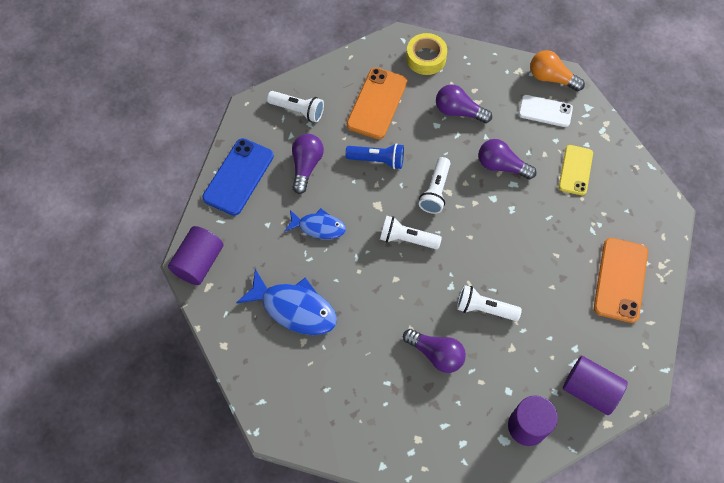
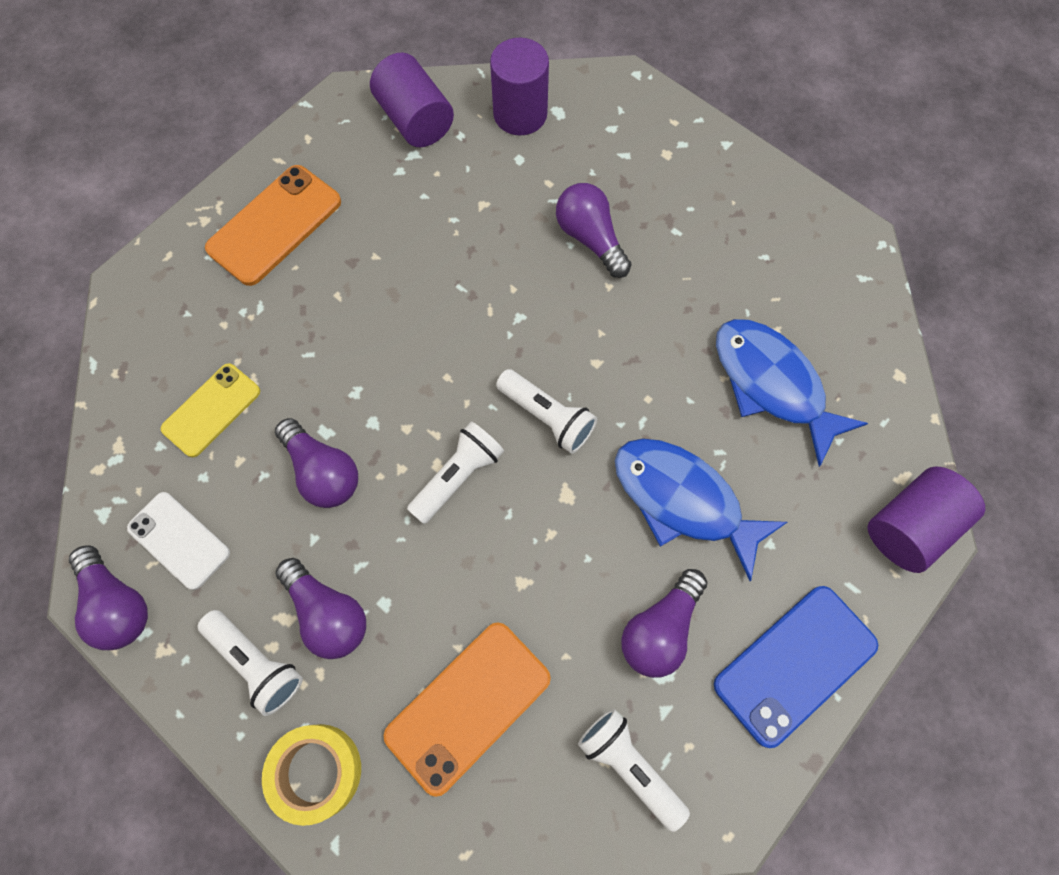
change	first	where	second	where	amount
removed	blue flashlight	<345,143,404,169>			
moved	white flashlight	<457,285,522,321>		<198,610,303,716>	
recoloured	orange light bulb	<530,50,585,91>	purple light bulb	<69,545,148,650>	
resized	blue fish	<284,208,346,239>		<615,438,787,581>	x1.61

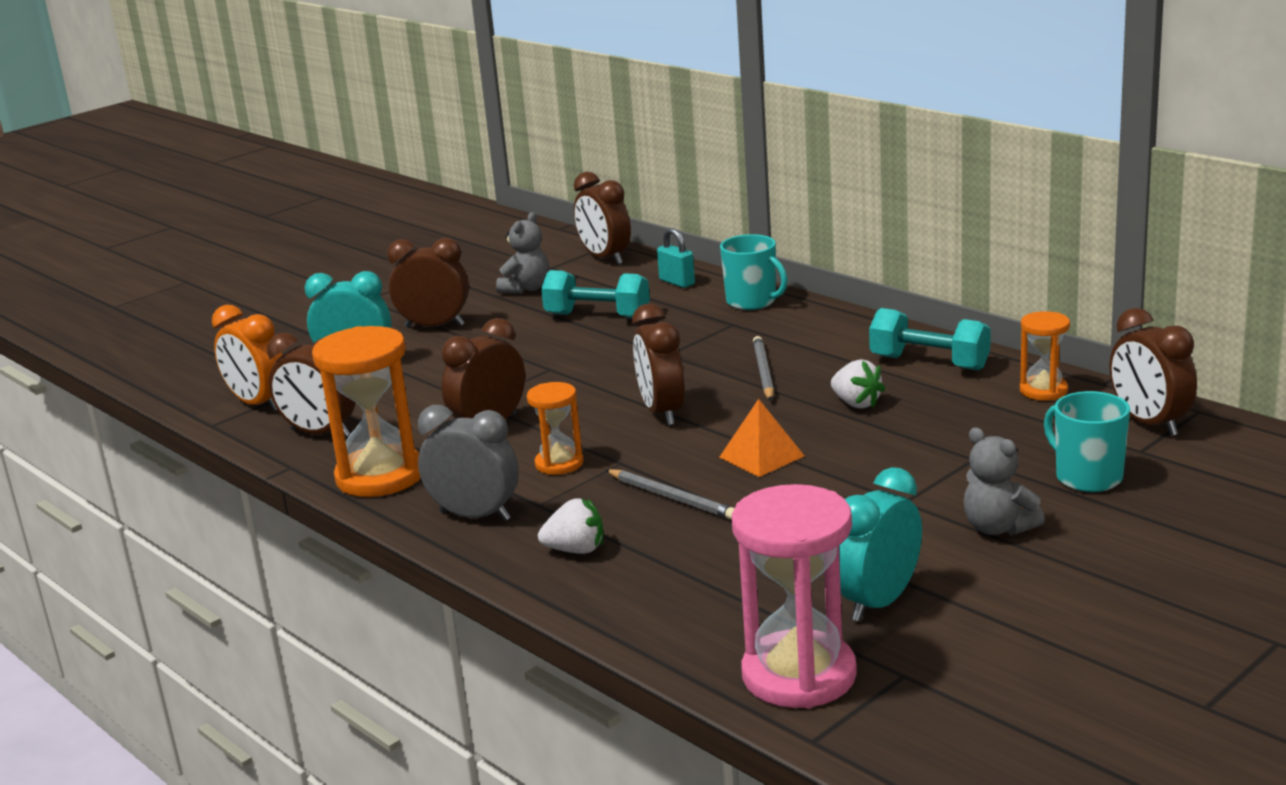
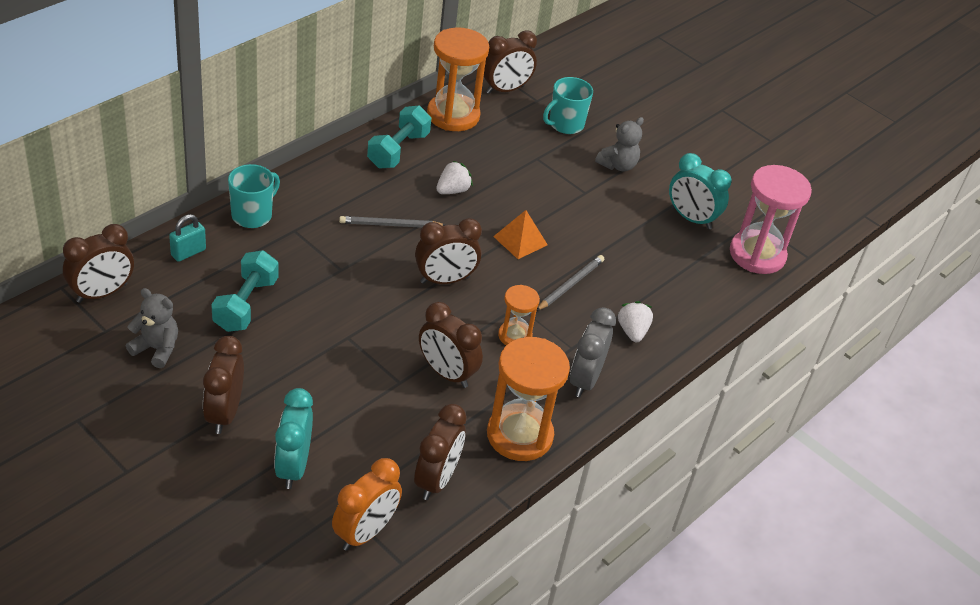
change	first	where	second	where	amount
resized	orange hourglass	<1020,311,1070,400>		<427,28,489,131>	x1.83

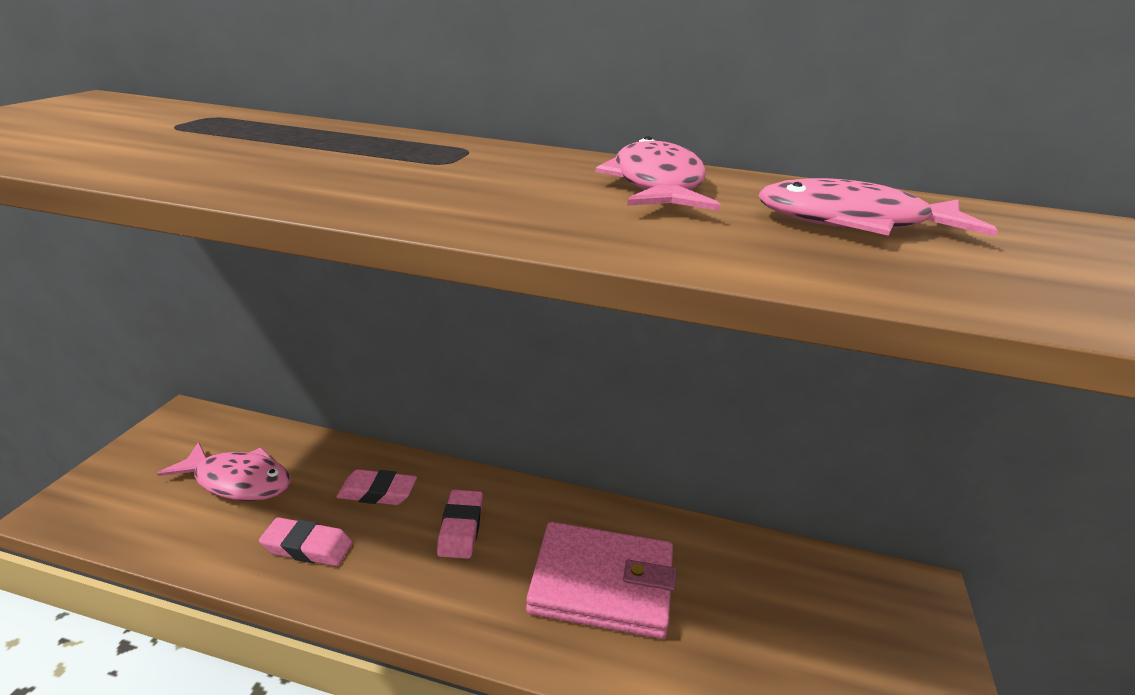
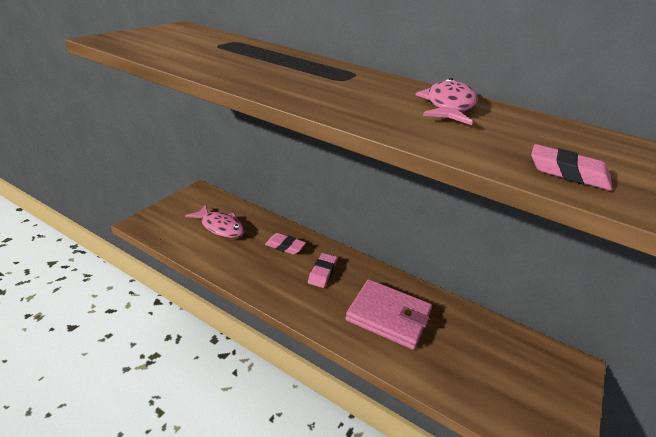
change	first	where	second	where	amount
removed	pink fish	<758,178,998,237>			
moved	pink eraser	<259,517,353,566>		<531,144,612,191>	

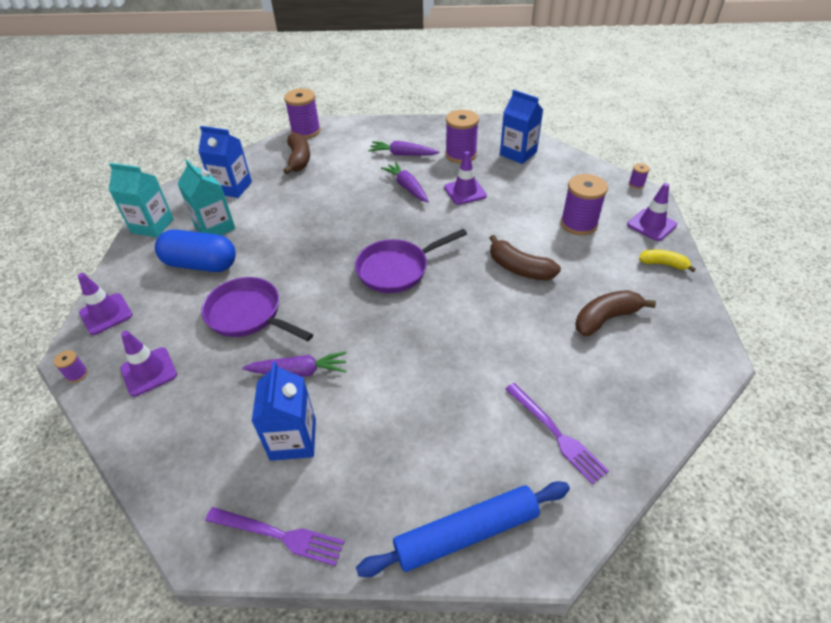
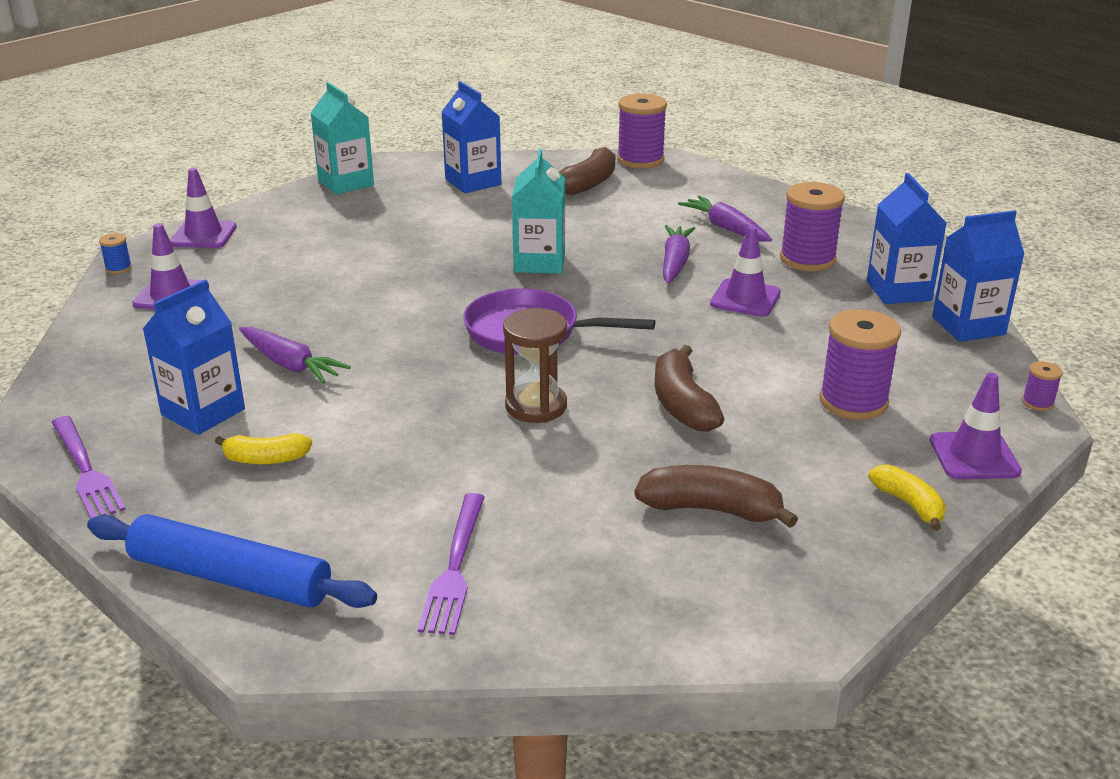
change	first	where	second	where	amount
removed	blue capsule	<155,229,236,272>			
removed	purple pan	<201,277,313,341>			
added			yellow banana	<215,433,312,464>	
added			brown hourglass	<503,308,567,423>	
added			blue carton	<932,210,1025,342>	
moved	turquoise carton	<177,160,236,235>		<512,148,565,274>	
recoloured	purple spool	<53,350,88,383>	blue spool	<99,233,132,274>	

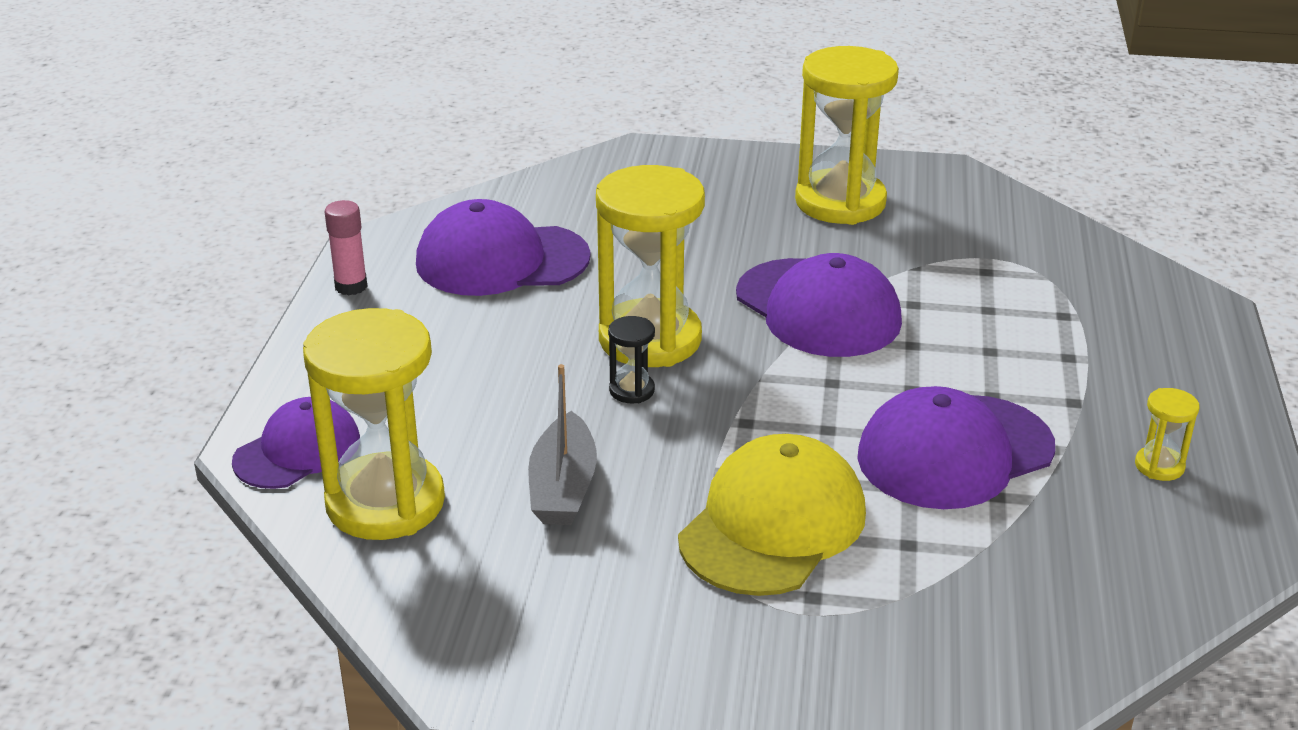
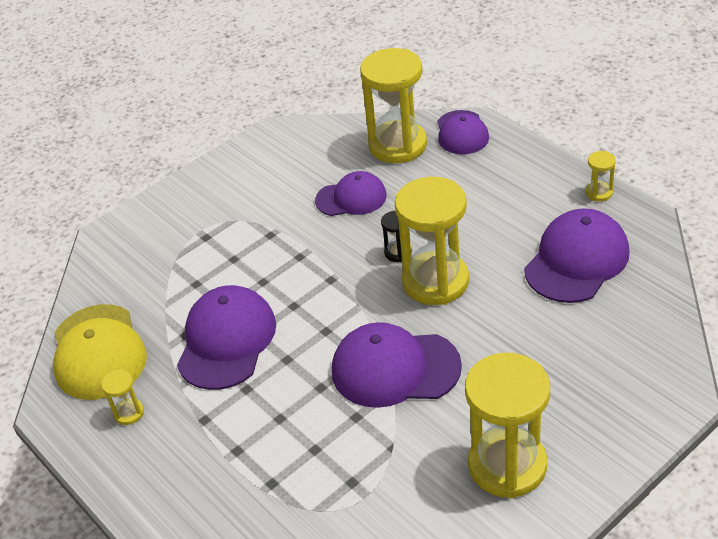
change	first	where	second	where	amount
moved	yellow cap	<678,434,866,596>		<53,304,147,400>	
replaced	pink glue stick	<325,200,368,295>	yellow hourglass	<586,151,616,202>	
replaced	grey boat	<528,364,597,525>	purple cap	<315,171,387,216>	

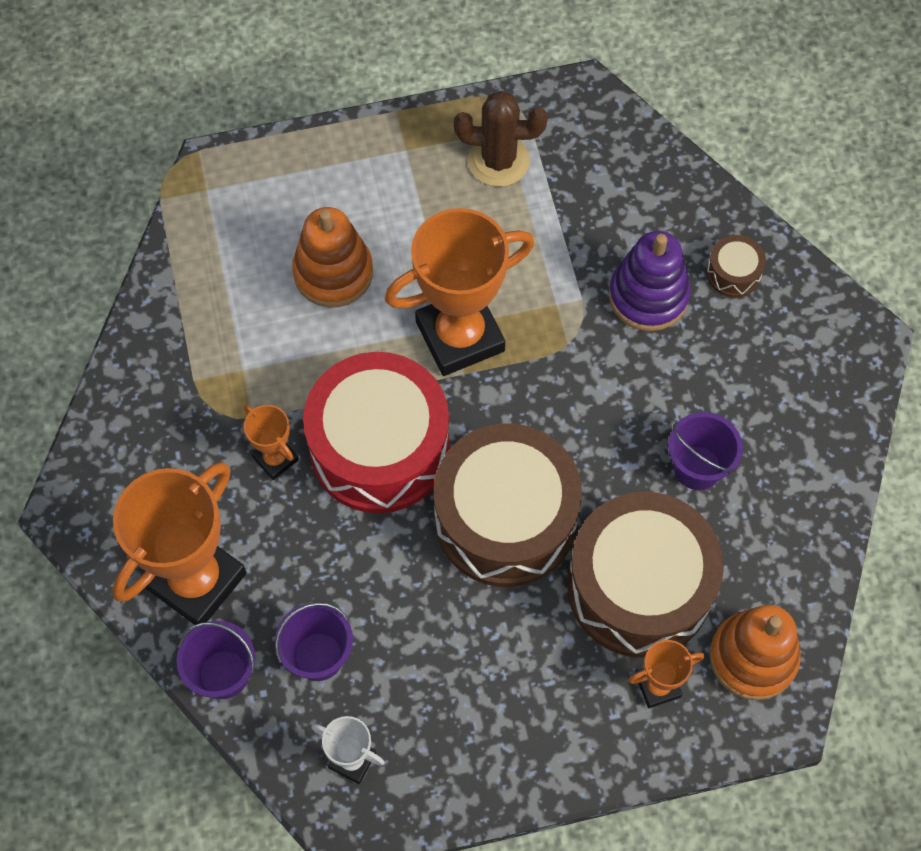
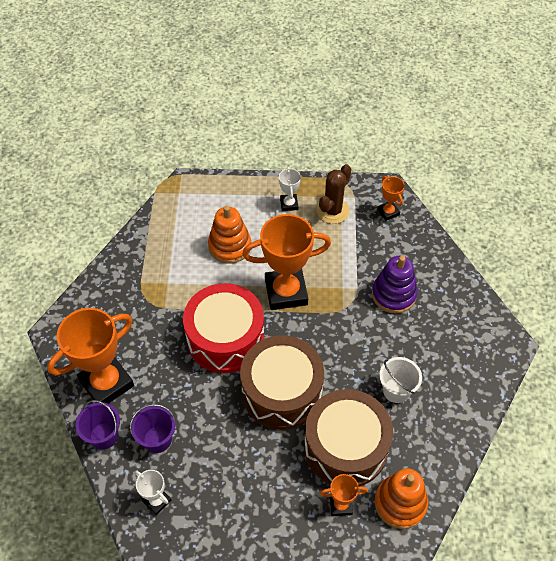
change	first	where	second	where	amount
removed	brown drum	<707,235,766,297>			
added			white trophy	<279,167,301,211>	
moved	orange trophy	<244,404,299,480>		<377,176,405,221>	
recoloured	purple bucket	<668,412,743,490>	white bucket	<379,357,422,403>	
turned	brown cactus	<454,91,548,187>		<316,164,351,224>	75 degrees counterclockwise

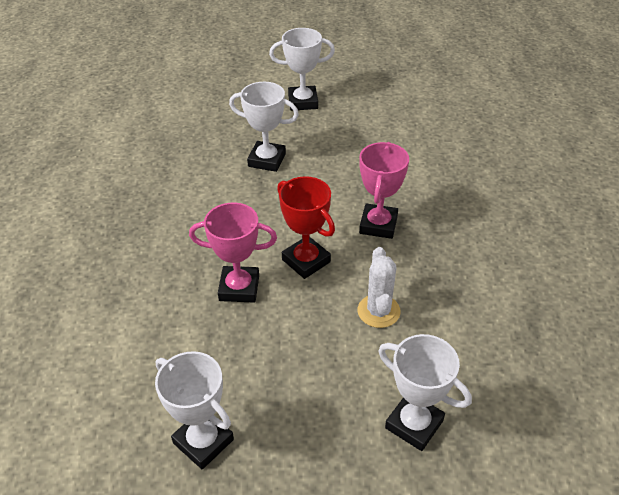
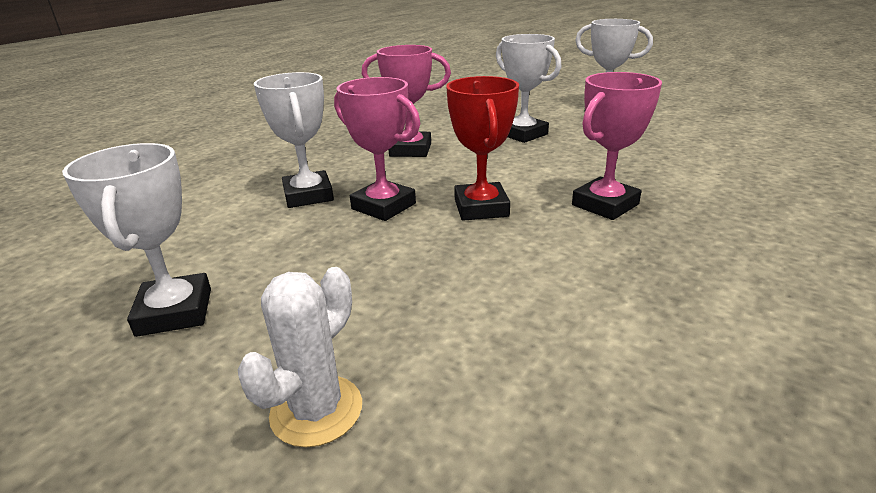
change	first	where	second	where	amount
added			pink trophy	<362,45,451,157>	
moved	white cactus	<357,247,400,328>		<238,267,362,447>	
moved	white trophy	<378,334,472,451>		<254,72,334,208>	

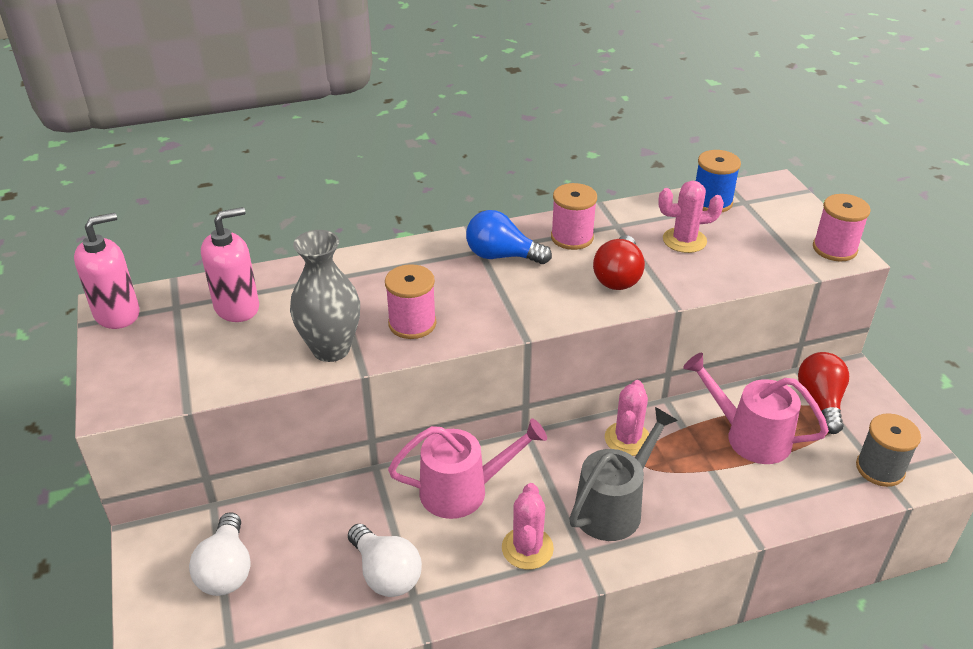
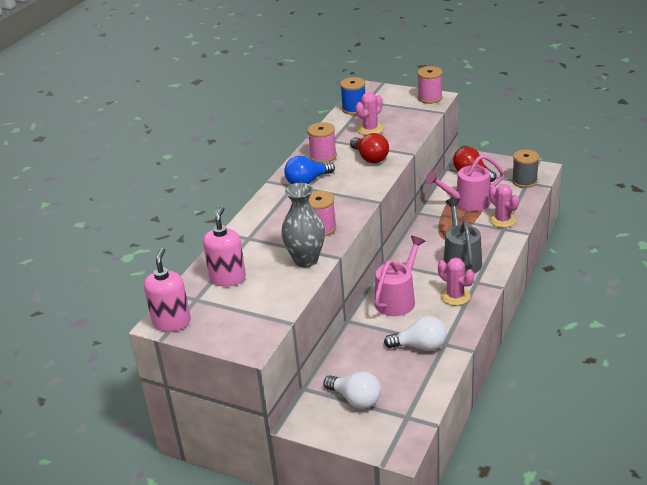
change	first	where	second	where	amount
moved	pink cactus	<605,380,650,456>		<489,184,519,228>	

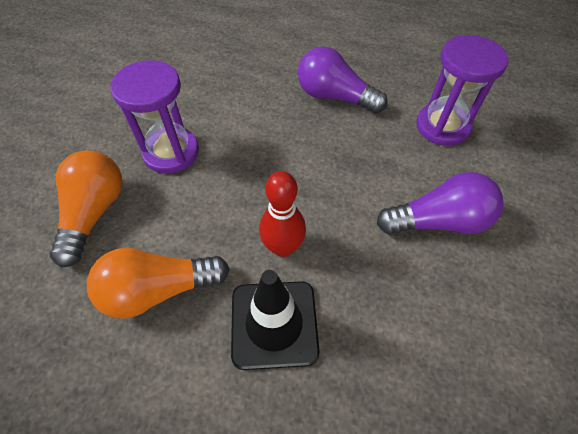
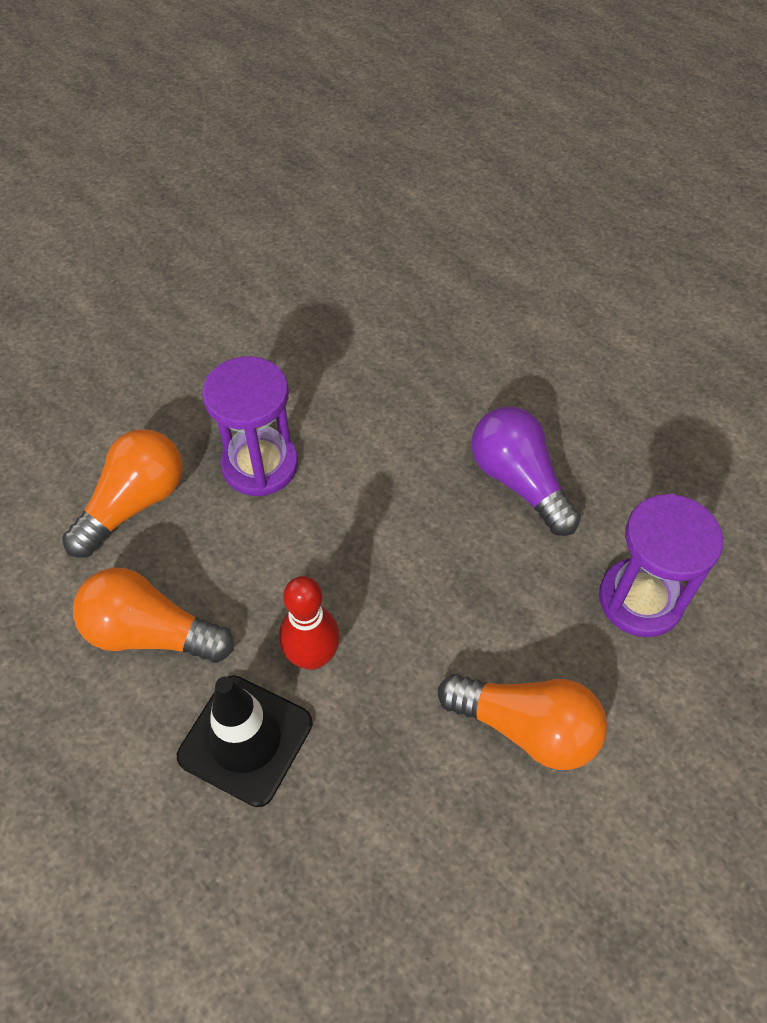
change	first	where	second	where	amount
recoloured	purple light bulb	<377,172,503,235>	orange light bulb	<438,674,607,770>	

